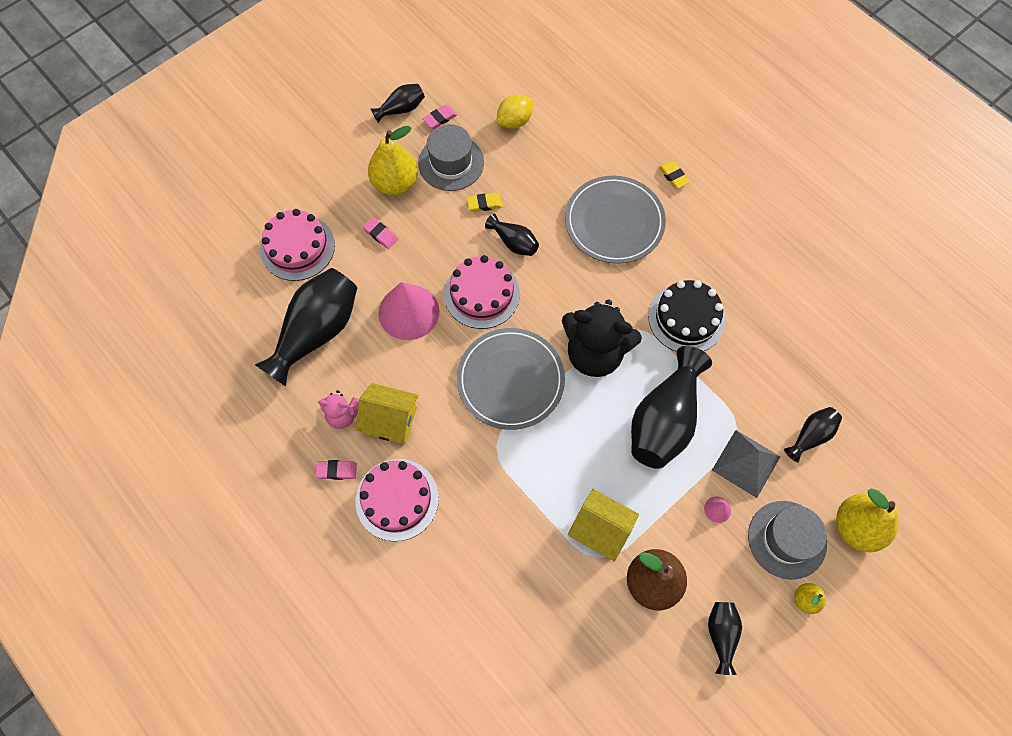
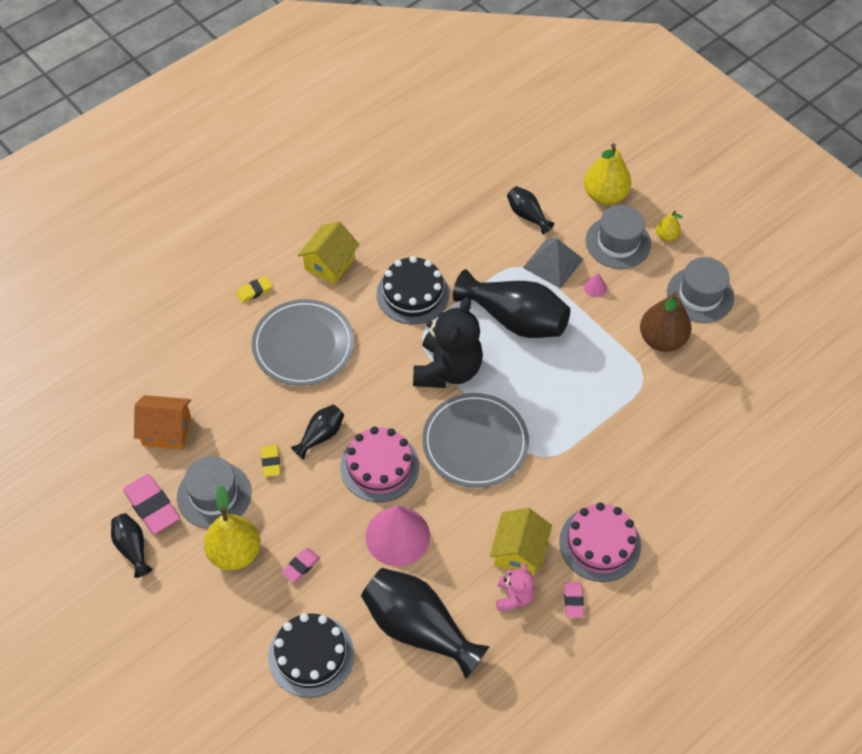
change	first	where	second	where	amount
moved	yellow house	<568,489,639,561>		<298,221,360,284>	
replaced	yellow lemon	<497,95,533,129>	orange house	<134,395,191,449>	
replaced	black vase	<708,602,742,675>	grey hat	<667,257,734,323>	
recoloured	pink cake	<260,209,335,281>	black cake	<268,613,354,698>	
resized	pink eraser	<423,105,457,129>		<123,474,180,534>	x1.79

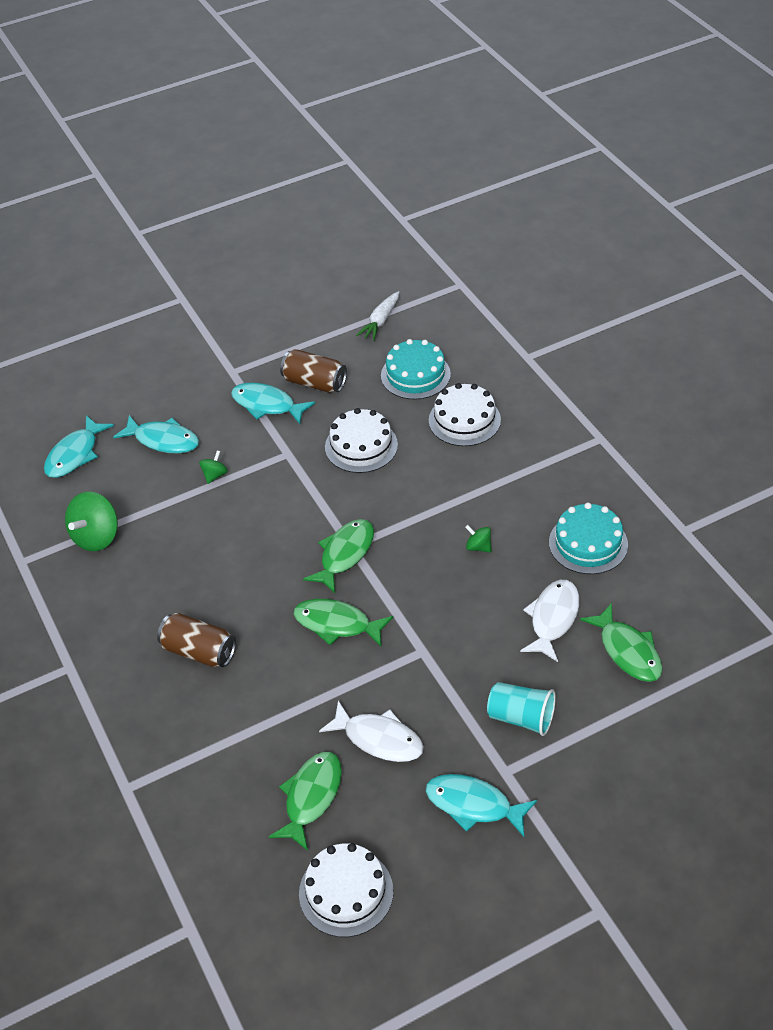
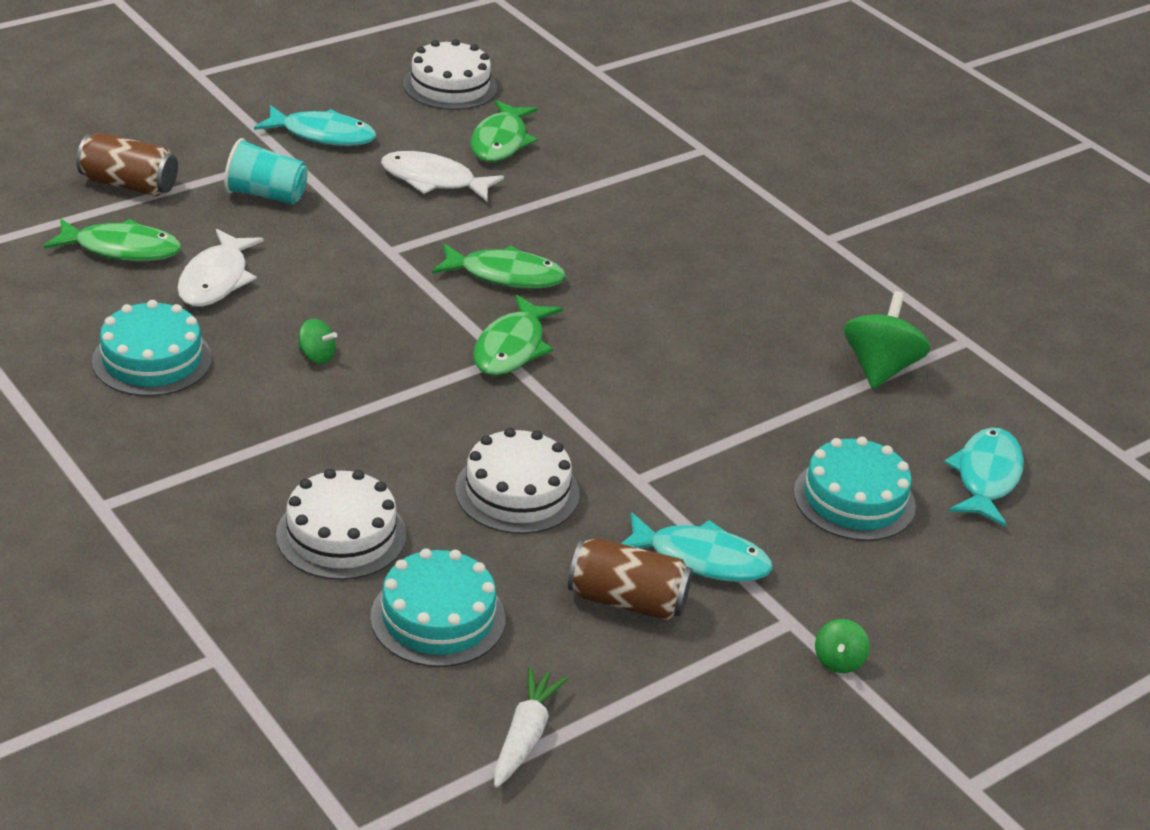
change	first	where	second	where	amount
moved	brown can	<157,613,236,667>		<76,133,178,196>	
moved	green spinning top	<199,450,228,484>		<815,619,870,673>	
replaced	turquoise fish	<113,415,199,454>	turquoise cake	<794,437,916,541>	
turned	green fish	<580,603,663,682>		<44,219,181,261>	135 degrees clockwise

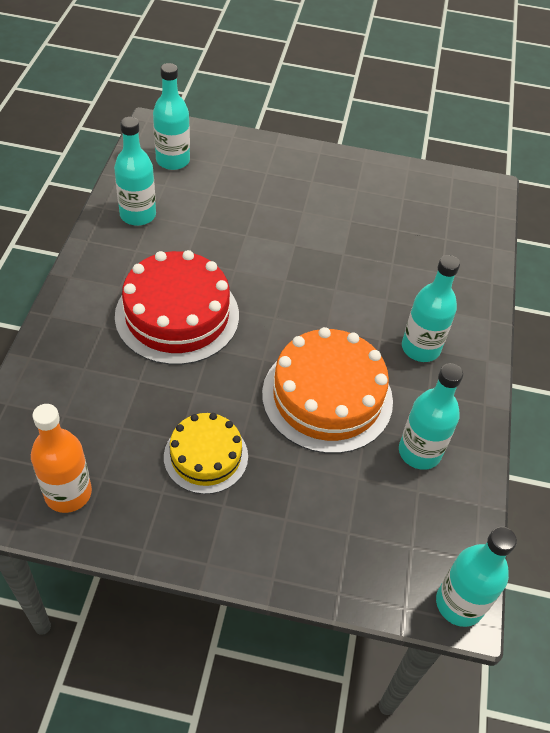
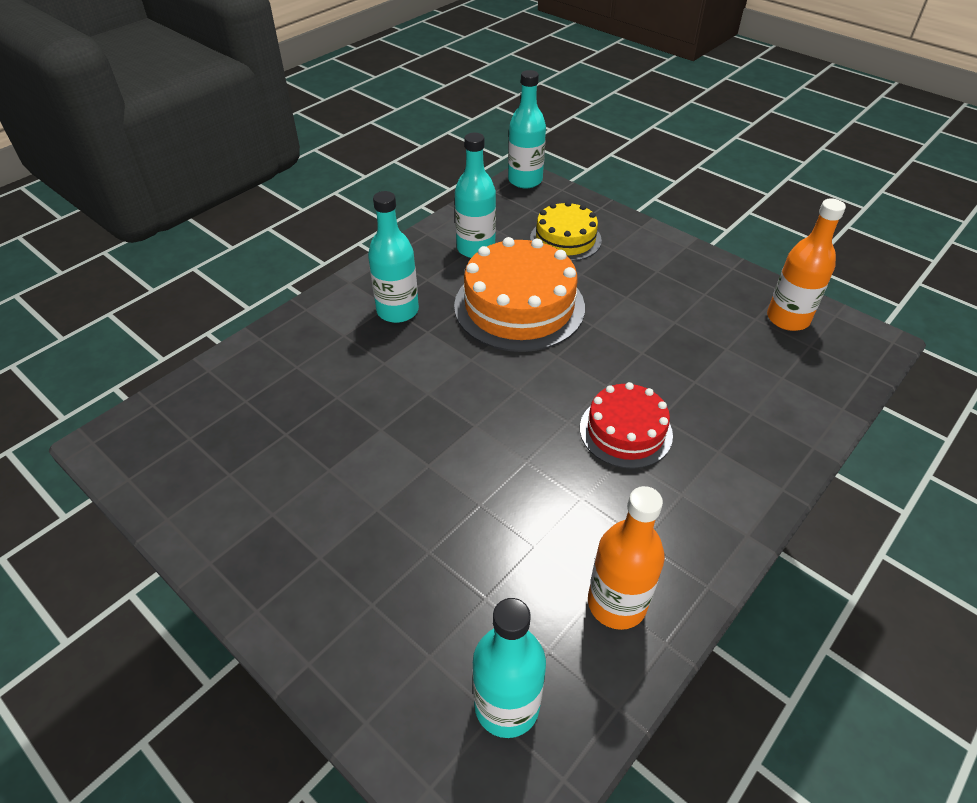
change	first	where	second	where	amount
moved	yellow cake	<164,413,248,494>		<530,201,602,261>	
recoloured	turquoise bottle	<114,117,156,226>	orange bottle	<588,486,665,630>	
resized	red cake	<115,250,239,365>		<580,382,673,469>	x0.60

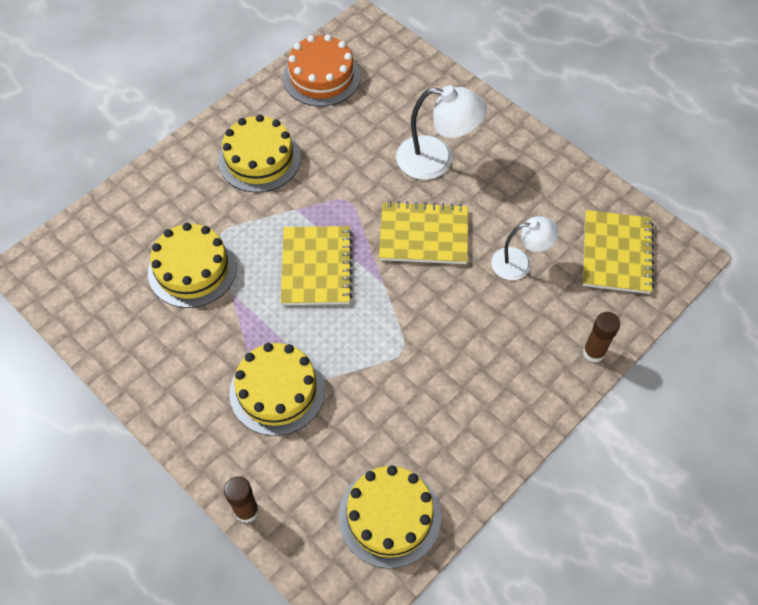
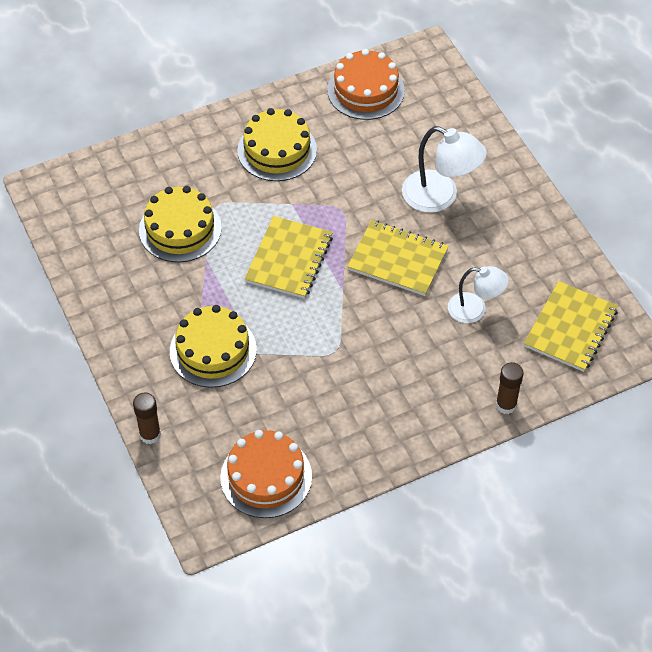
change	first	where	second	where	amount
recoloured	yellow cake	<339,465,441,568>	orange cake	<220,430,312,518>	

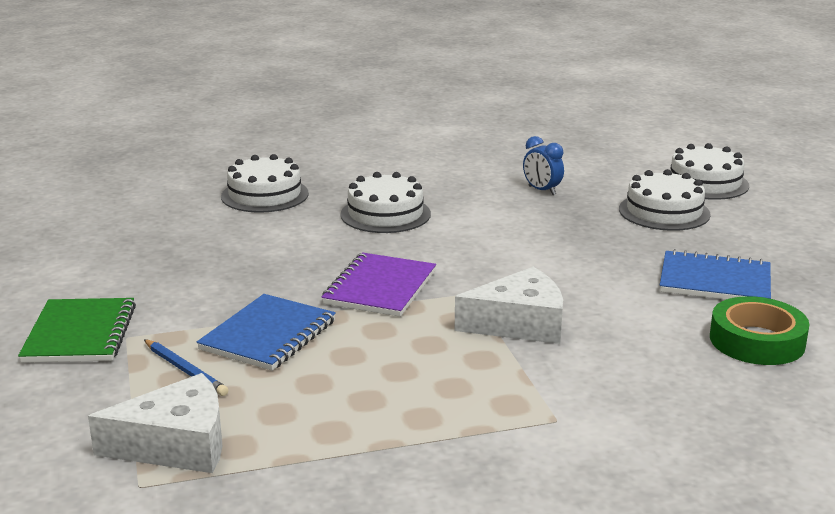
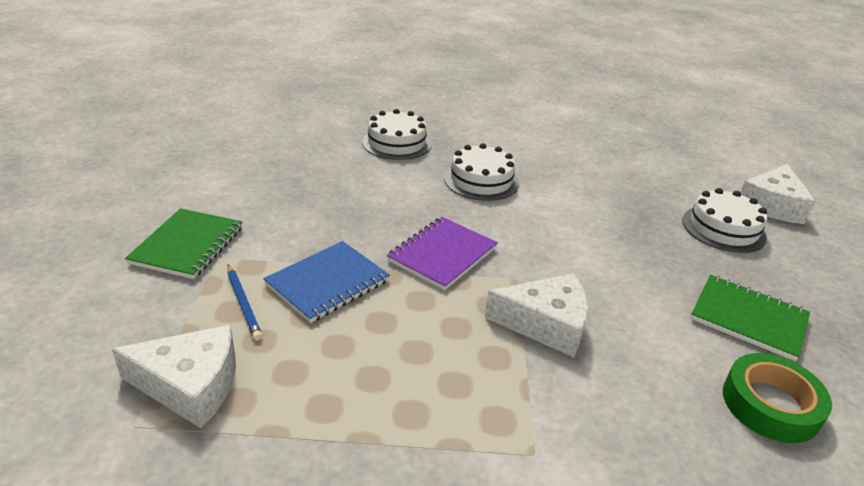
change	first	where	second	where	amount
removed	blue clock	<523,136,564,195>			
replaced	white cake	<671,143,749,200>	white cheese	<740,164,816,224>	
recoloured	blue notebook	<660,249,771,300>	green notebook	<690,275,810,361>	

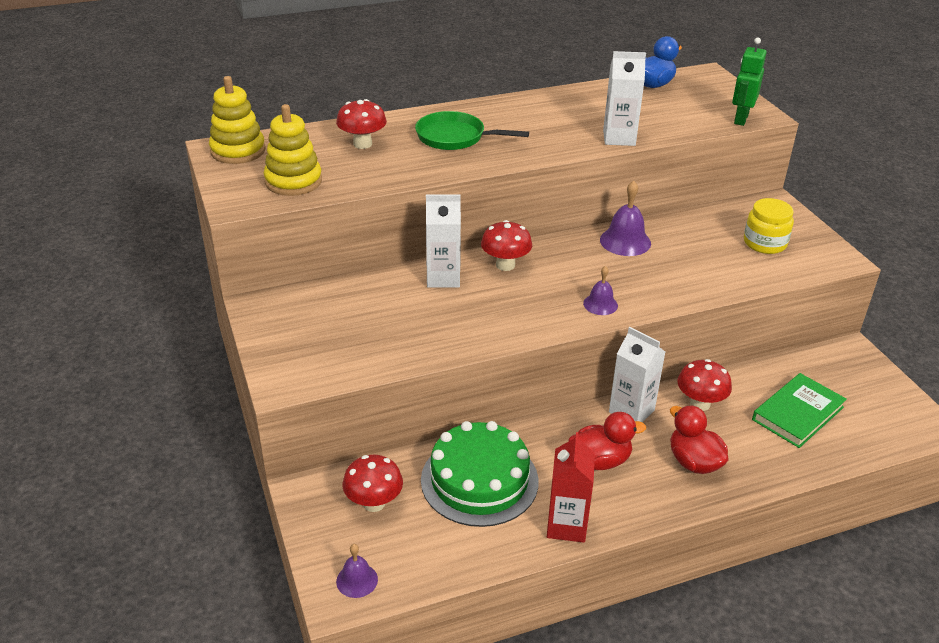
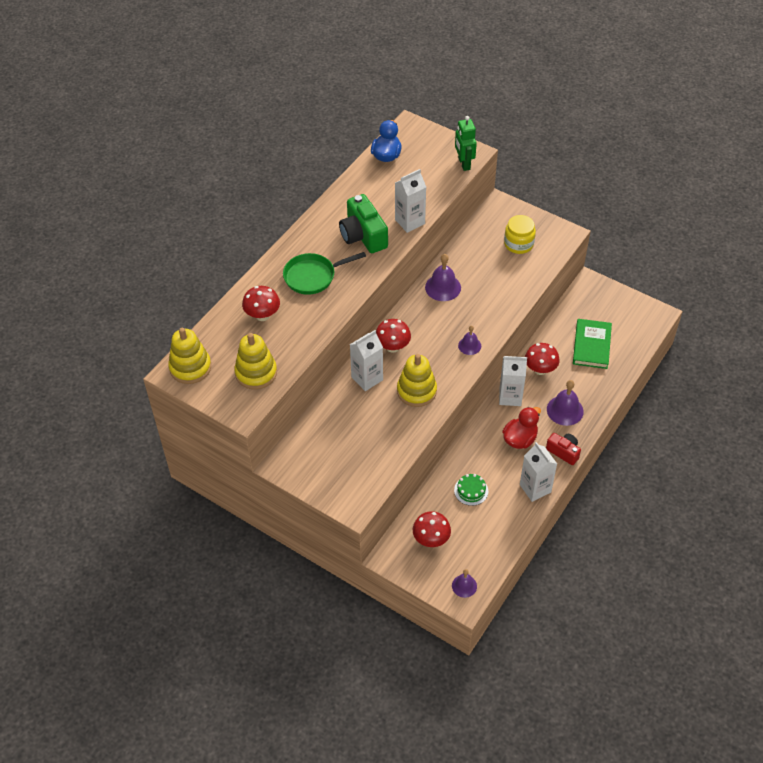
change	first	where	second	where	amount
added			green camera	<339,194,388,253>	
added			yellow stacking toy	<397,354,437,407>	
added			red camera	<546,433,581,465>	
replaced	red duck	<670,406,728,474>	purple bell	<547,380,584,426>	
recoloured	red carton	<547,432,595,543>	white carton	<520,442,557,502>	
resized	green cake	<421,421,539,527>		<454,474,488,506>	x0.45

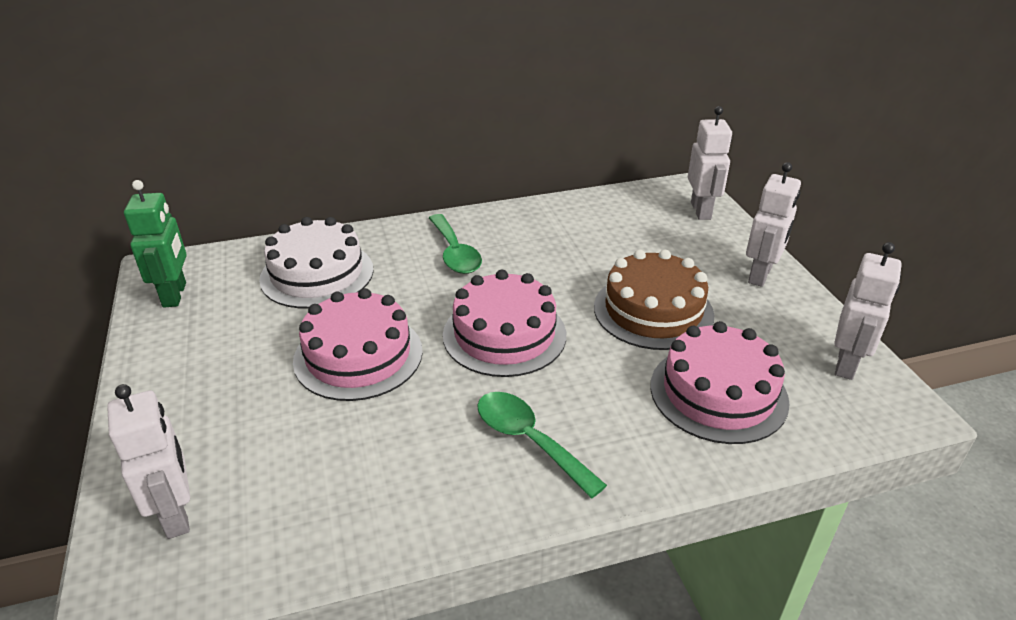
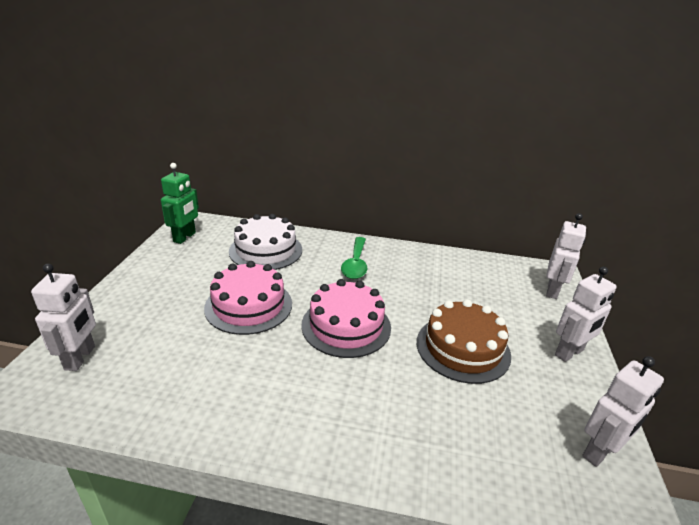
change	first	where	second	where	amount
removed	green spoon	<477,392,607,498>			
removed	pink cake	<650,321,790,444>			

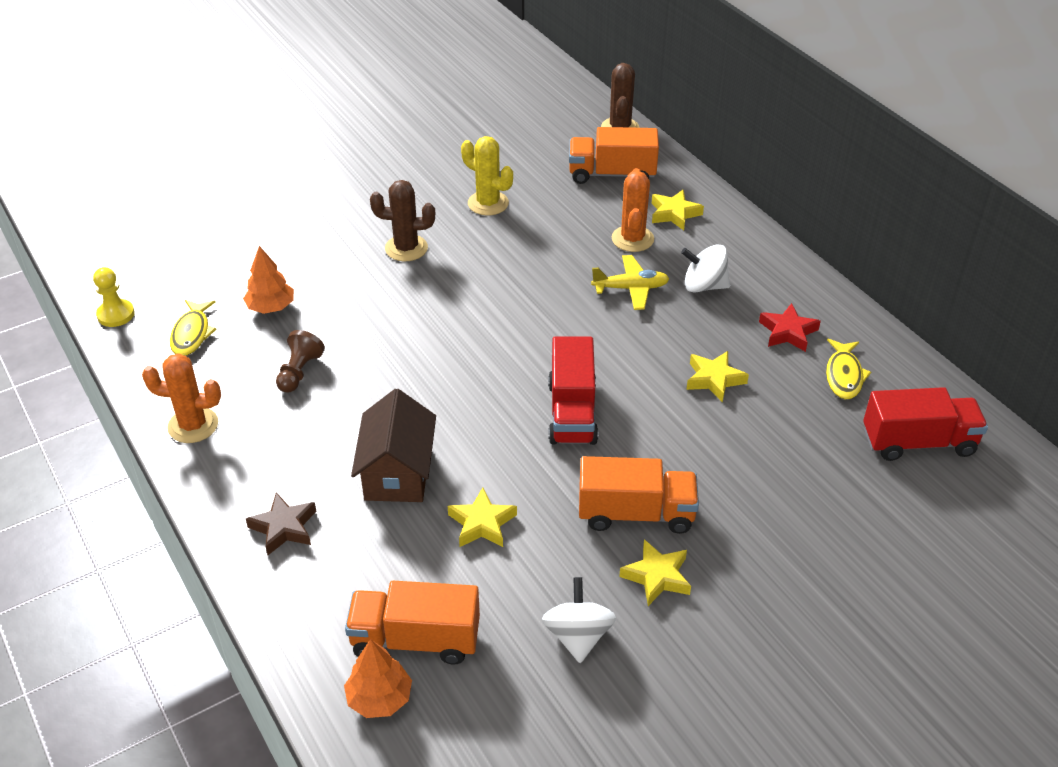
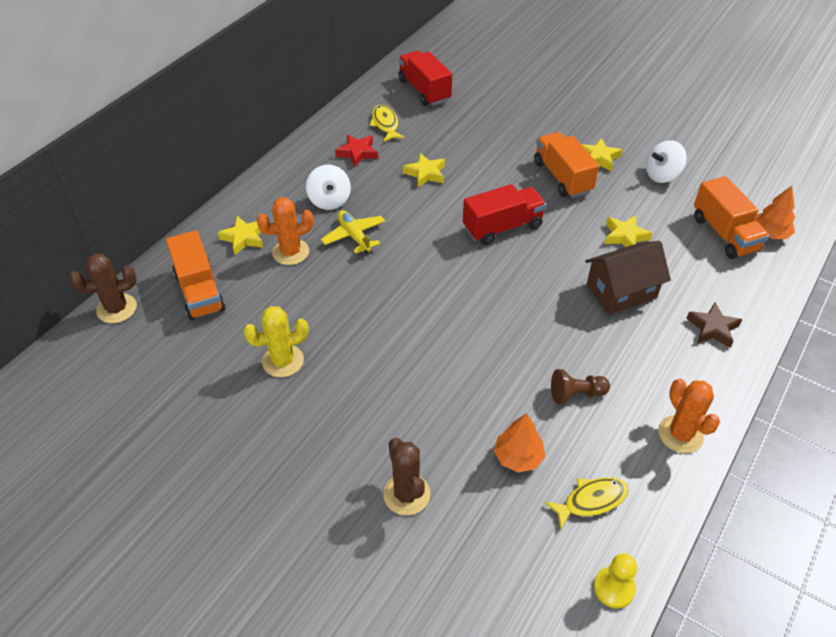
change	first	where	second	where	amount
moved	brown cactus	<370,180,435,261>		<383,438,430,515>	
turned	yellow cactus	<461,136,513,215>		<243,306,309,377>	60 degrees clockwise
turned	yellow fish	<826,338,871,400>		<369,105,405,142>	90 degrees counterclockwise

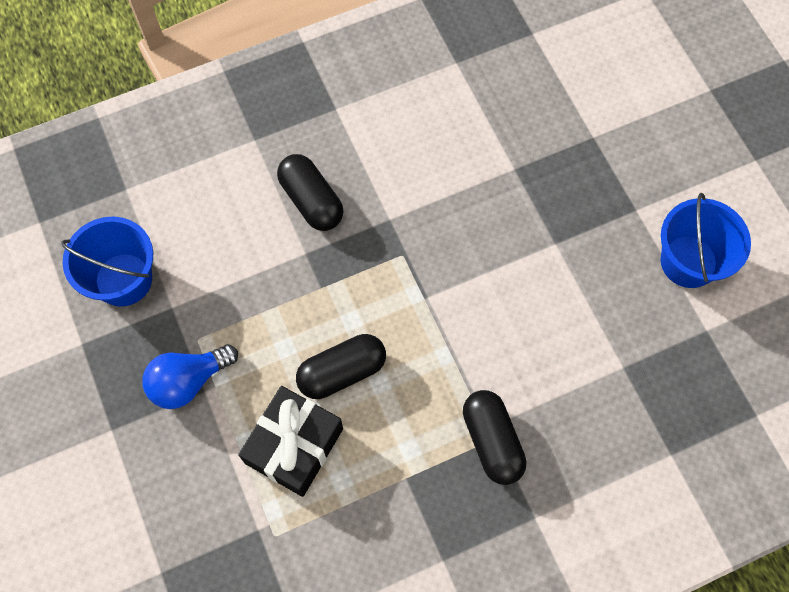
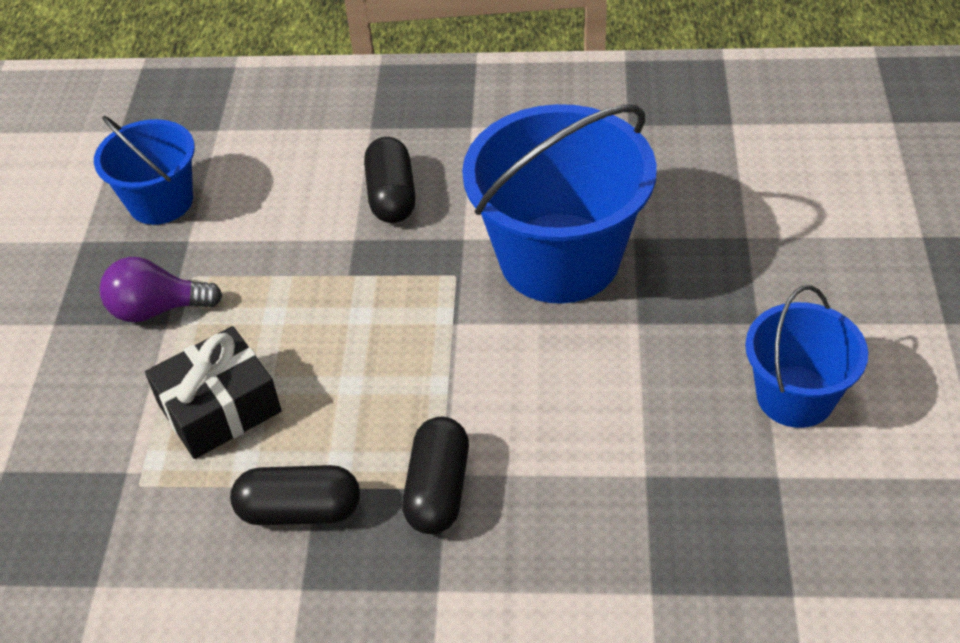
change	first	where	second	where	amount
added			blue bucket	<462,104,657,304>	
moved	black capsule	<296,334,386,399>		<230,465,360,525>	
recoloured	blue light bulb	<142,344,238,409>	purple light bulb	<100,257,222,323>	

